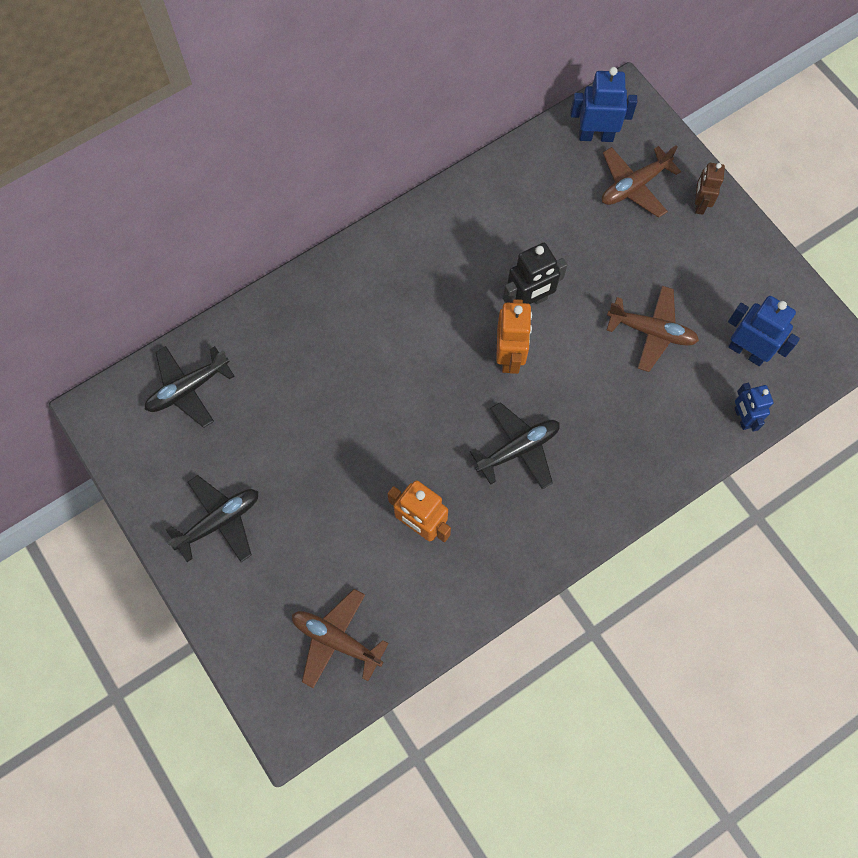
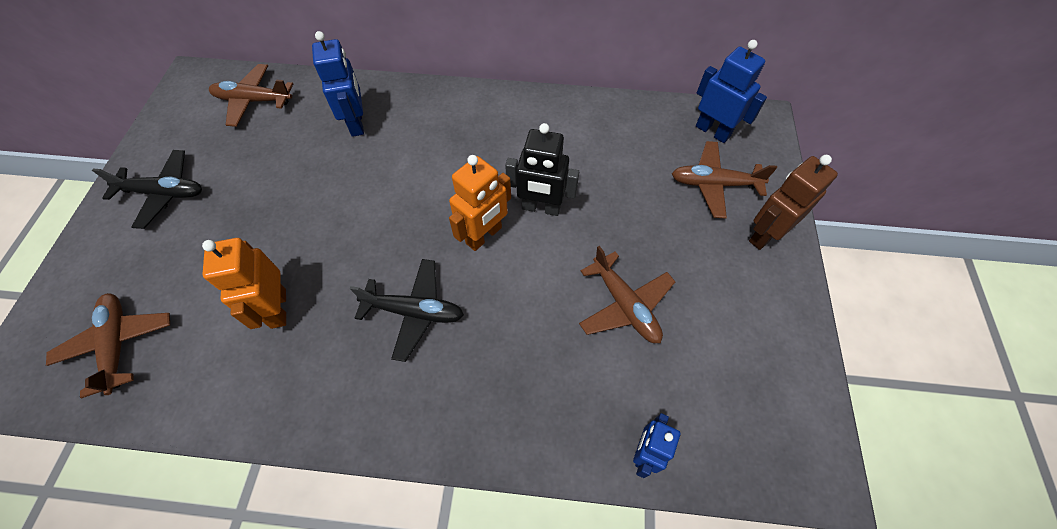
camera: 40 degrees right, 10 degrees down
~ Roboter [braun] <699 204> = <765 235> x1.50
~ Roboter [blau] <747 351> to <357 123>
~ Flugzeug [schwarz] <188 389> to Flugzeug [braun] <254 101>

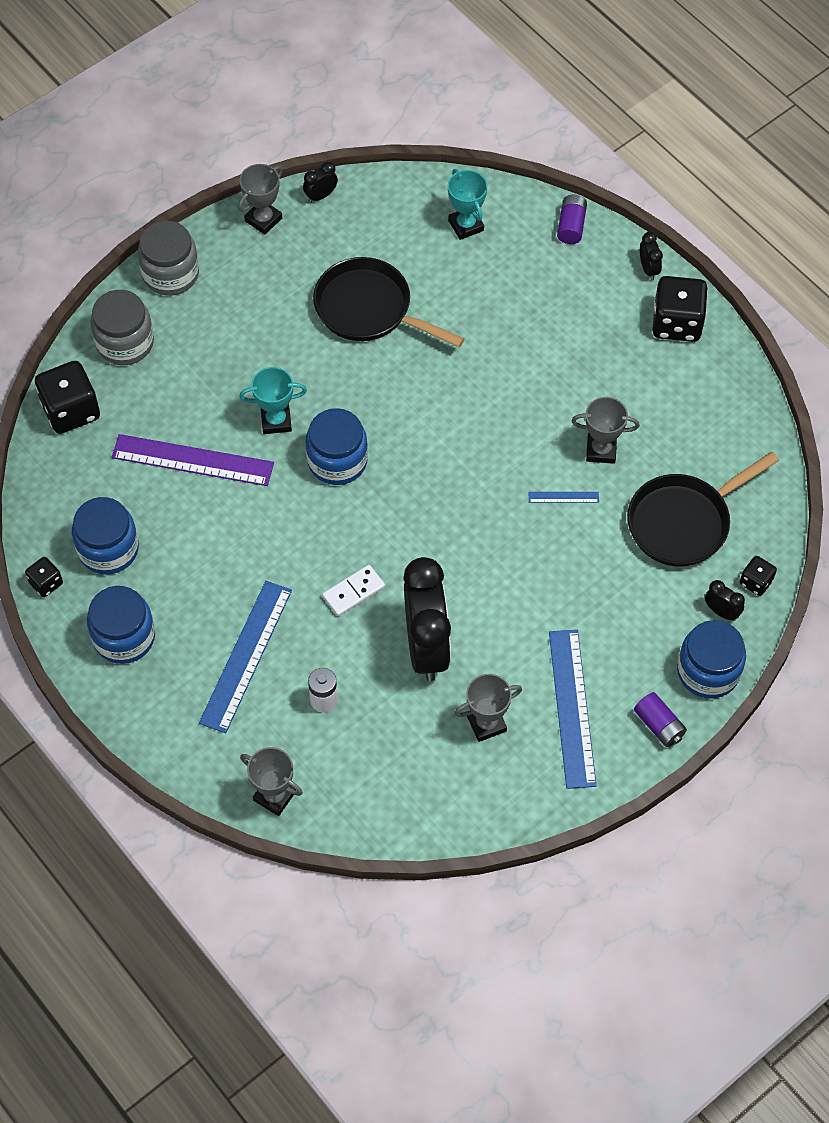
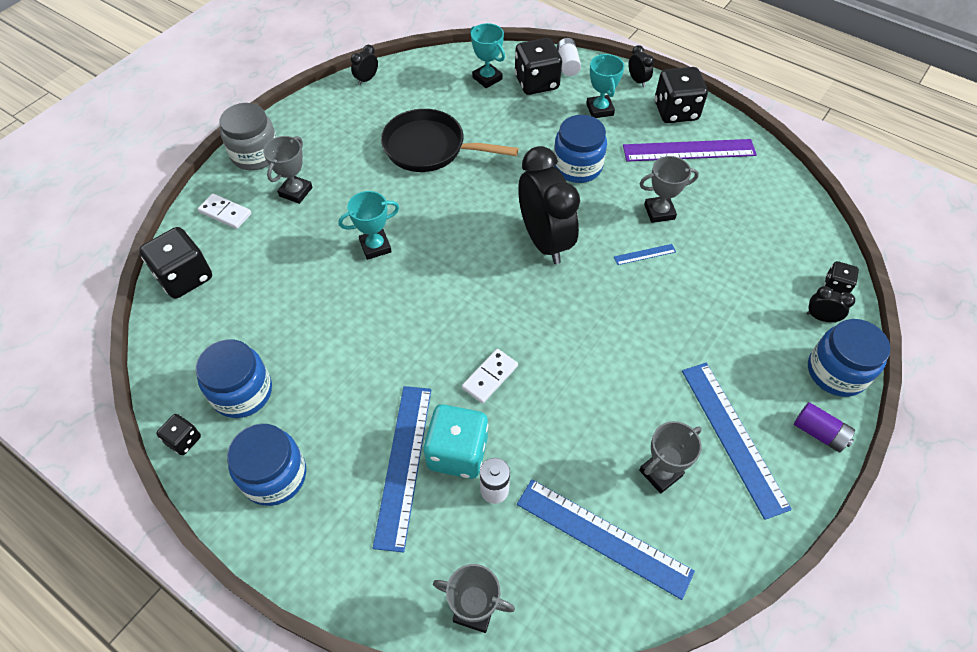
camera: 15 degrees left, 5 degrees down
~ Pokal [grau] <263 219> to <296 192>
~ Batterie [lila] <571 226> to Batterie [weiß] <567 64>
~ Einmachglas [grau] <125 342> to Dominostein [weiß] <225 213>
~ Einmachglas [blau] <337 461> to <577 166>
~ Lineal [lila] <192 460> to <689 151>
- Pfanne [schwarz] <683 522>
~ Wecker [schwarz] <426 646> to <544 241>
+ Spielwürfel [schwarz] <536 83>
+ Pokal [türkis] <599 109>
+ Spielwürfel [türkis] <457 452>
+ Lineal [blau] <603 537>

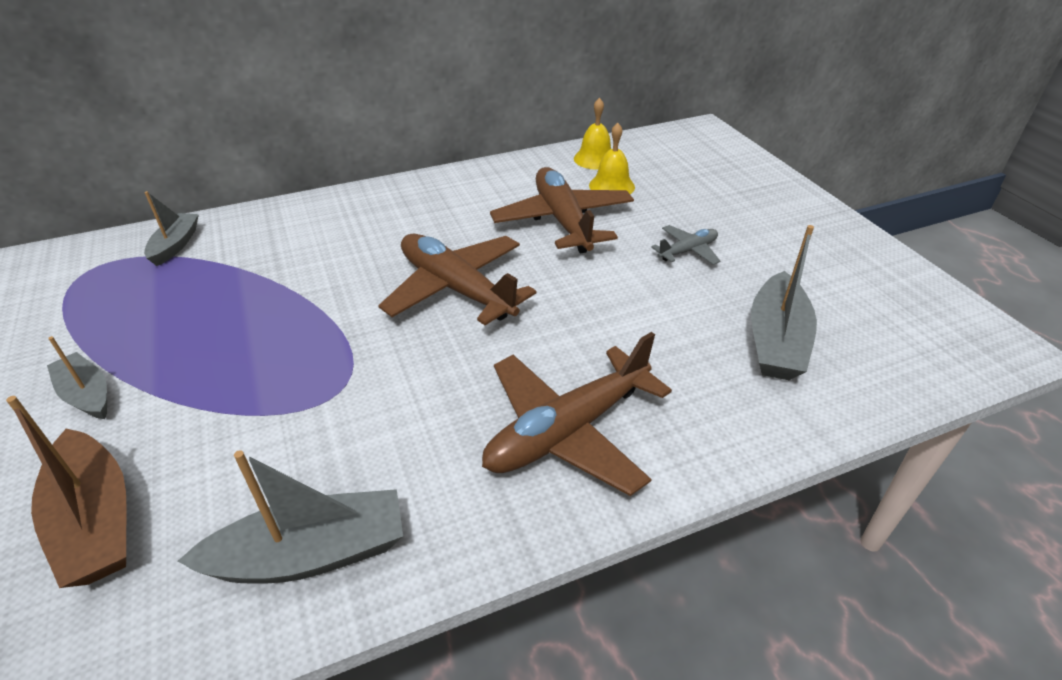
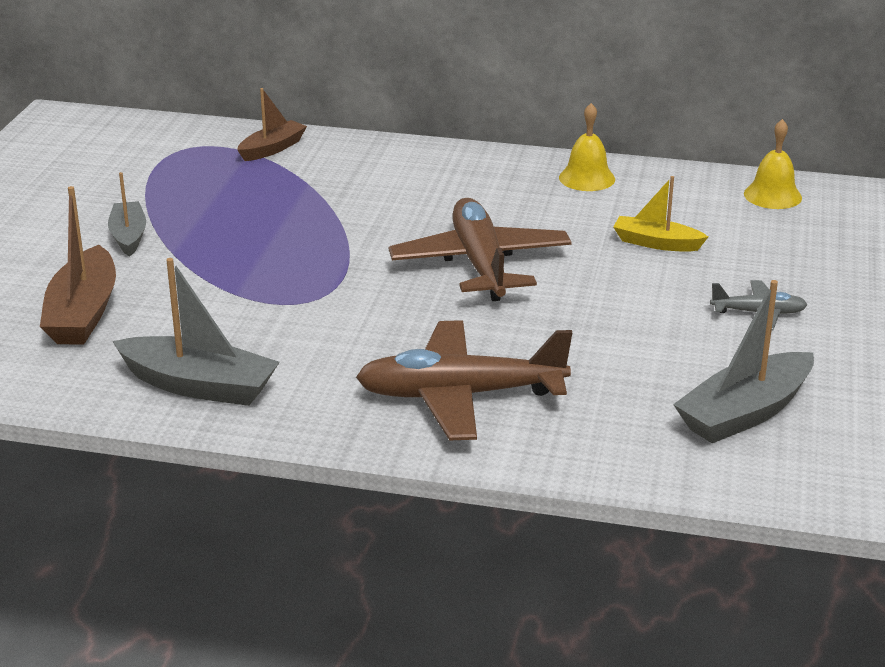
camera: 35 degrees right, 10 degrees down
~ Glocke [gelb] <612 186> to <587 178>
~ Flugzeug [braun] <563 221> to Boot [gelb] <656 243>
~ Boot [grau] <175 245> to Boot [braun] <272 149>

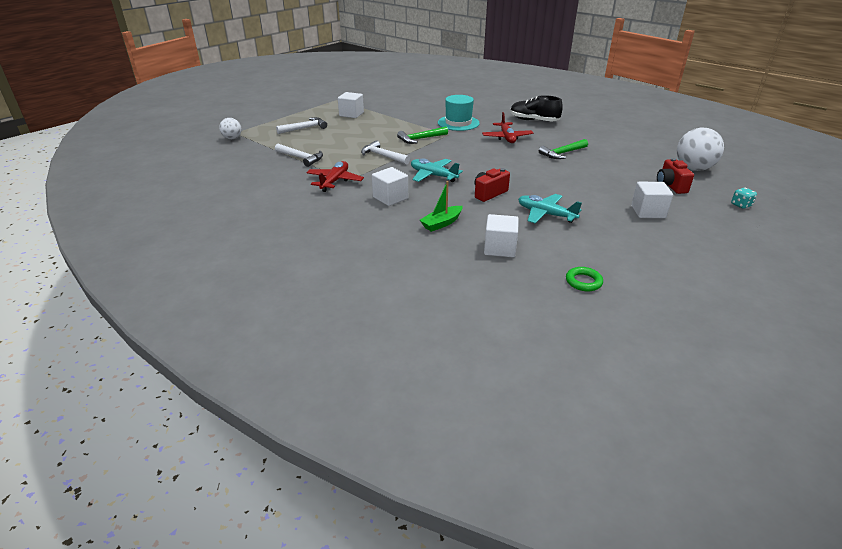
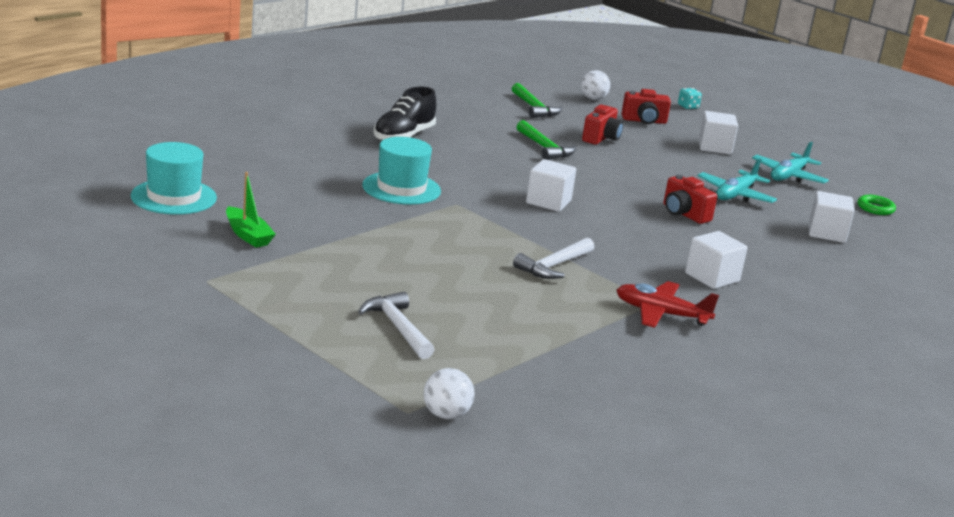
camera: 90 degrees left, 10 degrees down
~ Kubus [weiß] <351 114> to <548 202>
- Flugzeug [rot] <507 138>
~ Hammer [grün] <421 139> to <534 108>
~ Ball [weiß] <693 168> = <593 99> x0.56
- Hammer [weiß] <301 158>
~ Flugzeug [türkis] <433 176> to <788 176>
~ Boot [grün] <442 223> to <248 235>
+ Kamera [rot] <601 138>
+ Hut [türkis] <174 197>

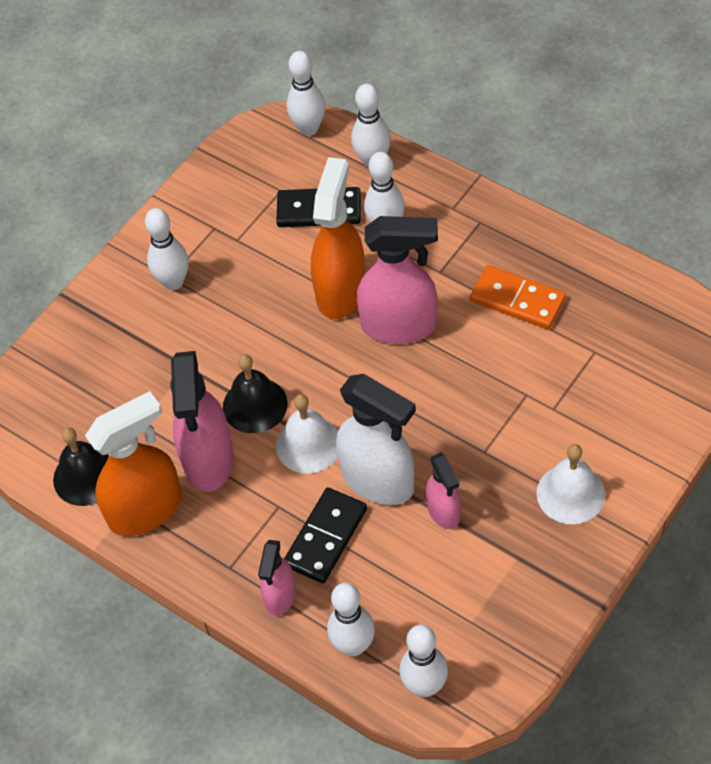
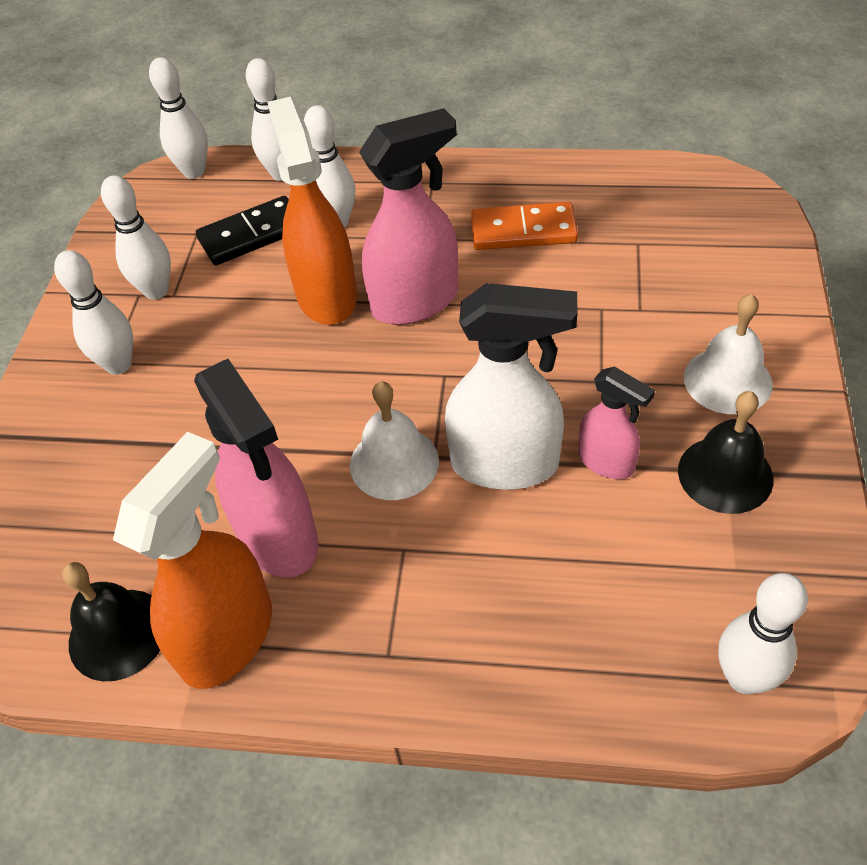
camera: 30 degrees left, 5 degrees down
~ Glocke [schwarz] <255 405> to <725 474>
- Dominostein [schwarz] <325 537>
- Sprühflasche [rosa] <280 596>
~ Bowlingkegel [weiß] <353 645> to <156 291>

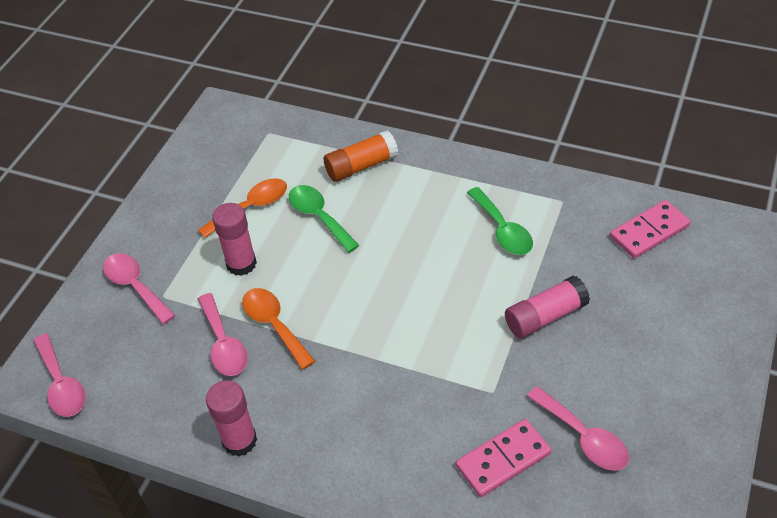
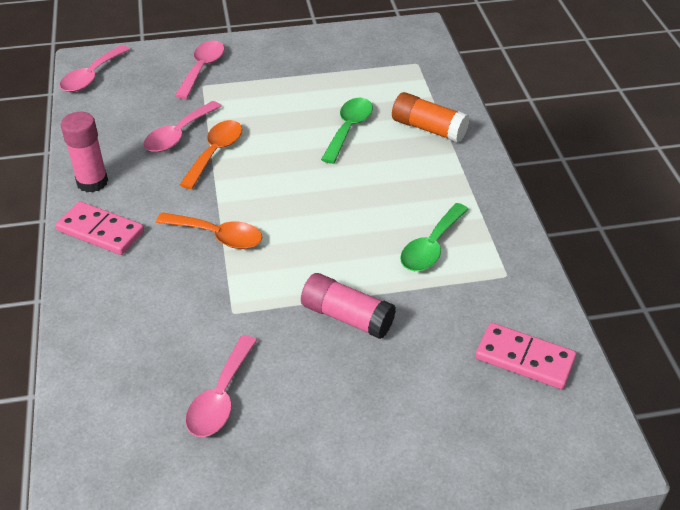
camera: 55 degrees right, 5 degrees down
~ Löffel [orange] <251 207> to <217 236>
- Klebestift [rosa] <241 264>
~ Dominostein [rosa] <503 460> to <100 231>

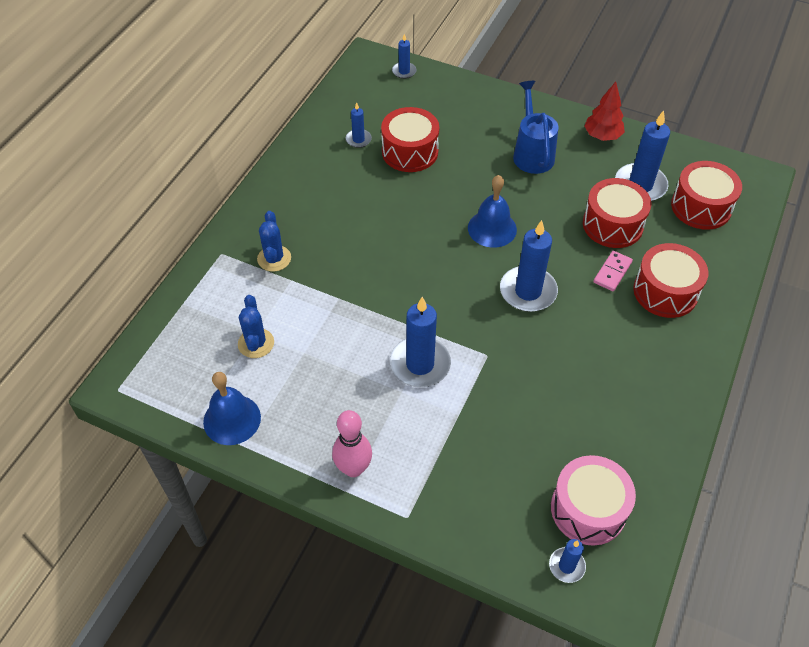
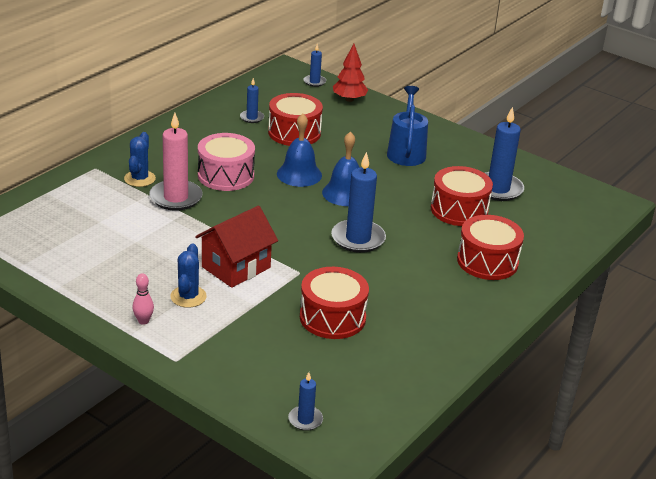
camera: 10 degrees right, 20 degrees down
~ Baum [rot] <602 136> to <349 99>
~ Trommel [rot] <701 207> to <332 317>
- Dominostein [rosa] <612 272>
~ Kaktus [blau] <256 343> to <188 297>
~ Kerze [blau] <420 364> to Haus [rot] <236 267>
~ Glocke [blau] <232 419> to <299 174>
~ Bowlingkegel [rosa] <353 468> = <143 321> x0.58
~ Trommel [rosa] <588 509> to <226 175>
+ Kerze [rosa] <176 198>

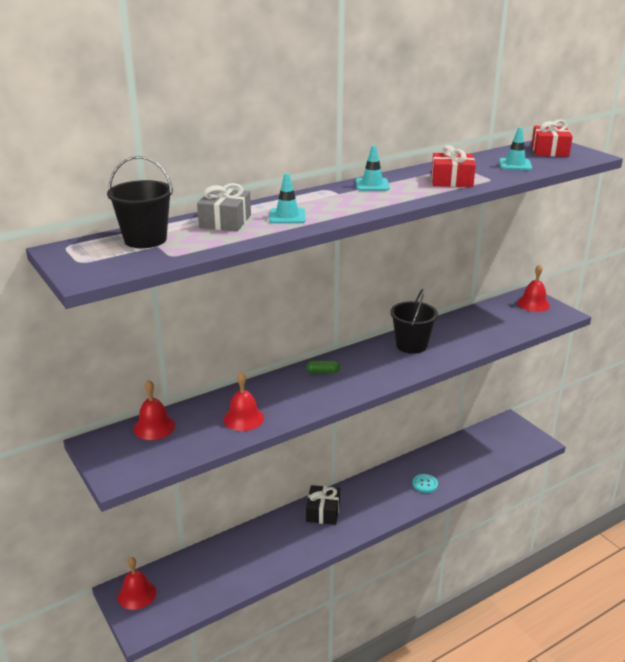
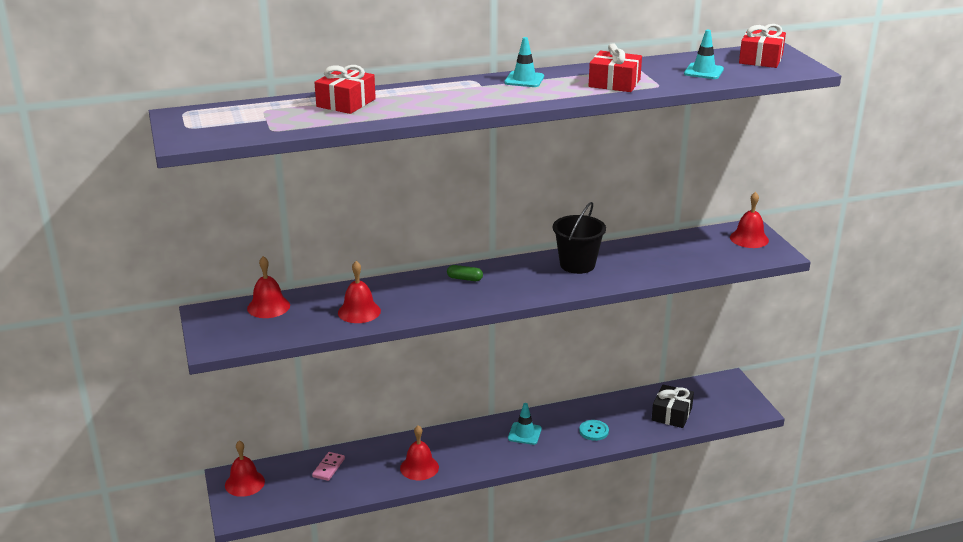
camera: 15 degrees right, 0 degrees up
- Eimer [schwarz] <145 239>
~ Leitkegel [türkis] <287 216> to <524 433>
~ Geschenk [grau] <225 221> to Geschenk [rot] <346 103>
~ Geschenk [schwarz] <323 512> to <671 414>
+ Glocke [rot] <419 467>
+ Dominostein [rosa] <328 468>

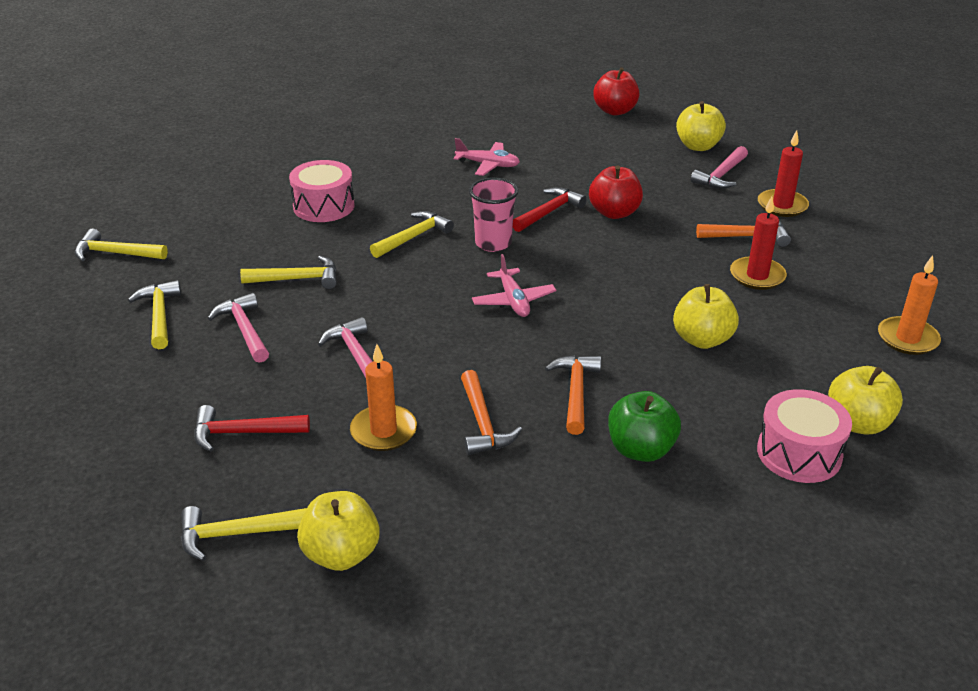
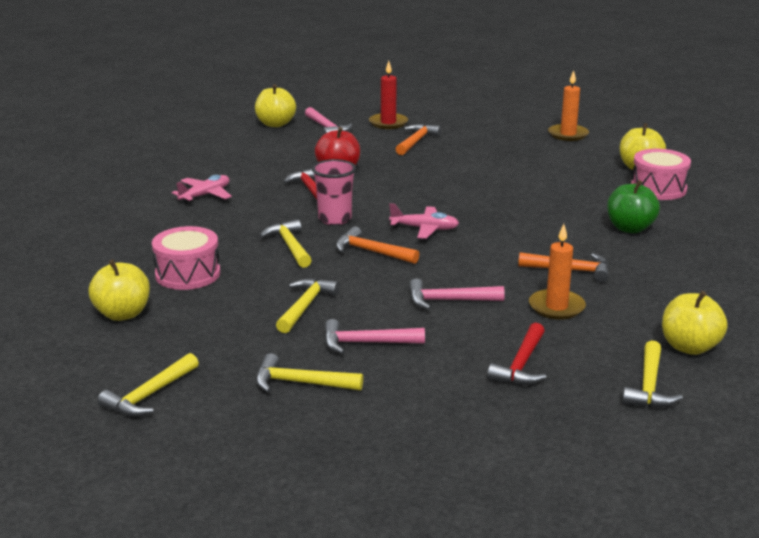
camera: 65 degrees left, 10 degrees down
- Apfel [rot] <615 111>
- Kerze [rot] <757 276>
~ Apfel [gelb] <702 339> to <122 314>
~ Hammer [orange] <575 392> to <371 252>

